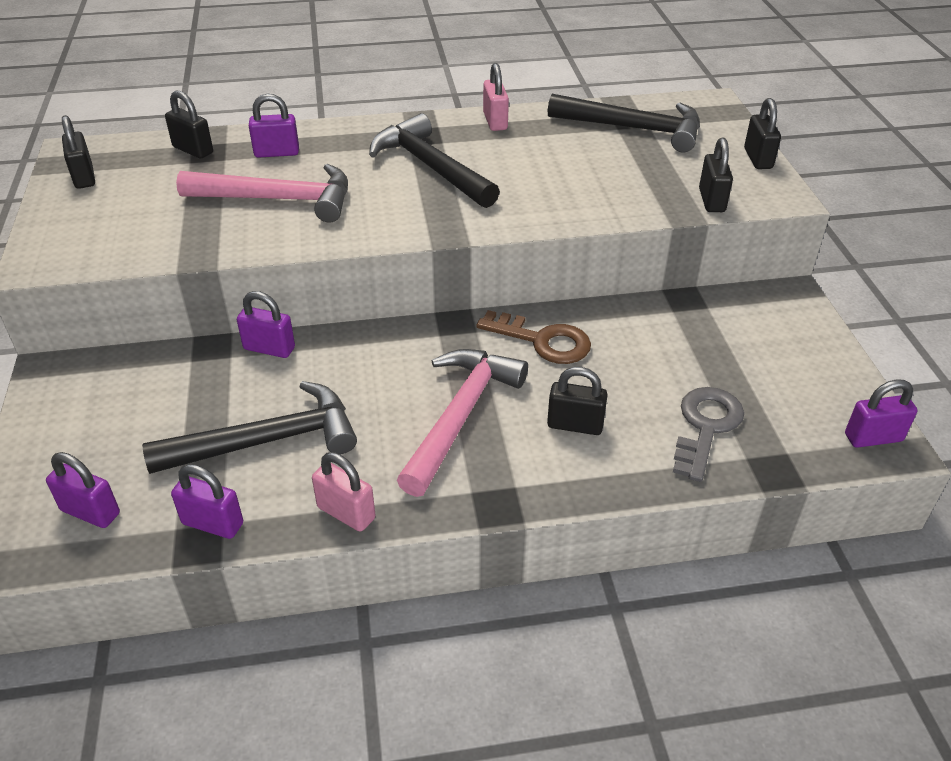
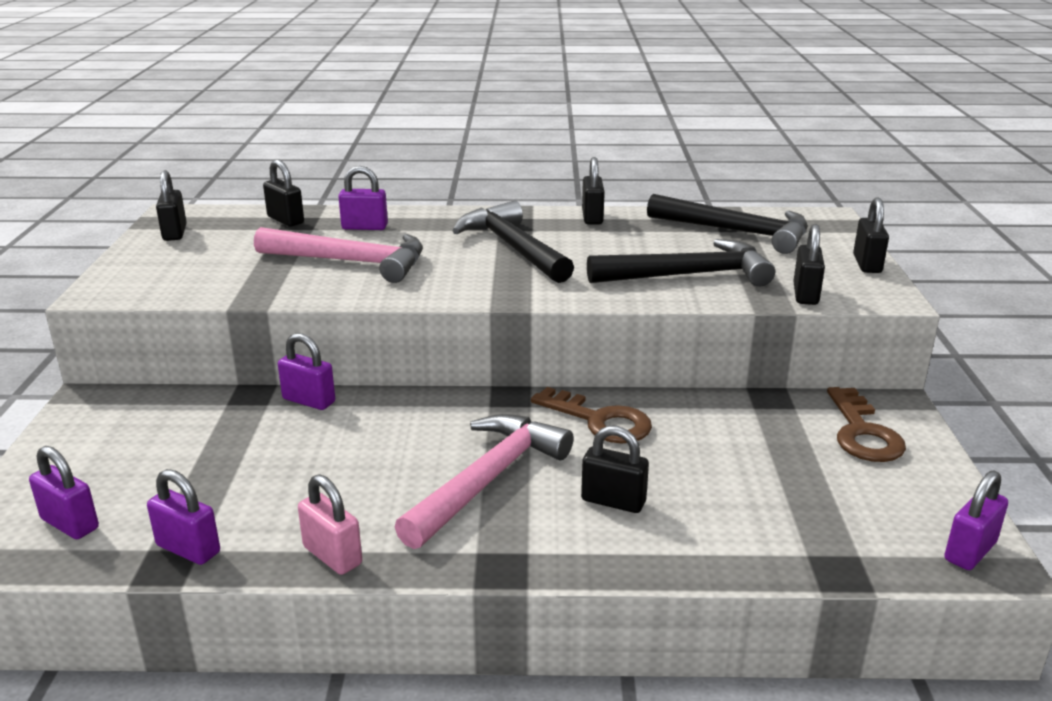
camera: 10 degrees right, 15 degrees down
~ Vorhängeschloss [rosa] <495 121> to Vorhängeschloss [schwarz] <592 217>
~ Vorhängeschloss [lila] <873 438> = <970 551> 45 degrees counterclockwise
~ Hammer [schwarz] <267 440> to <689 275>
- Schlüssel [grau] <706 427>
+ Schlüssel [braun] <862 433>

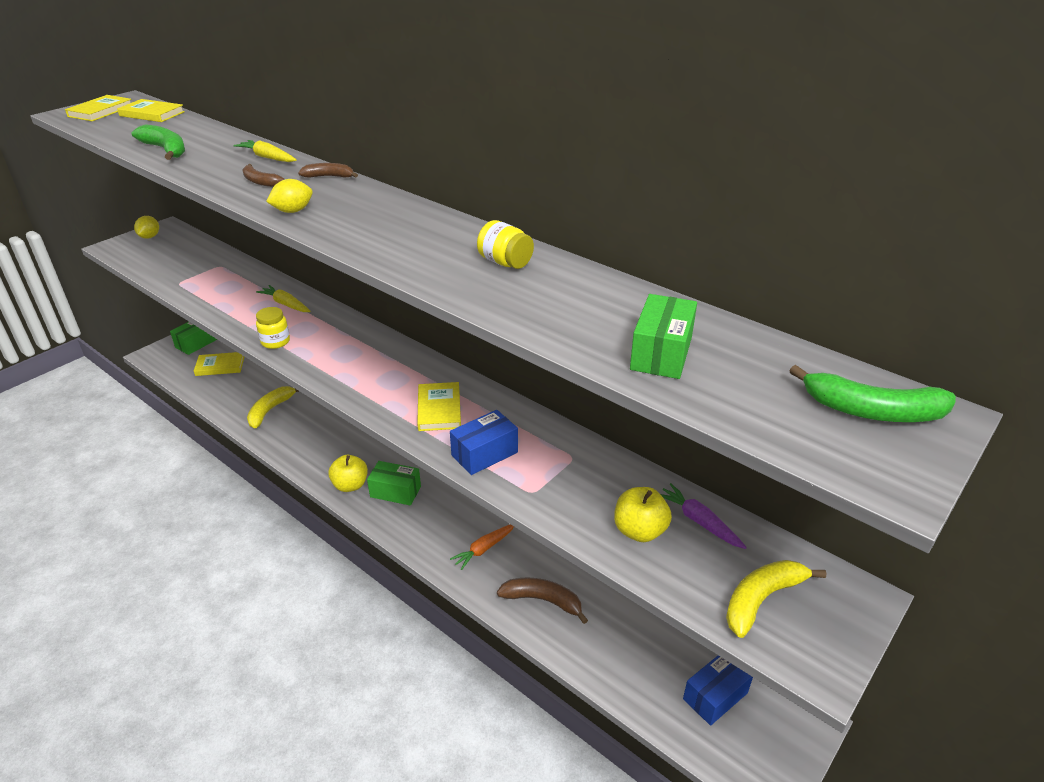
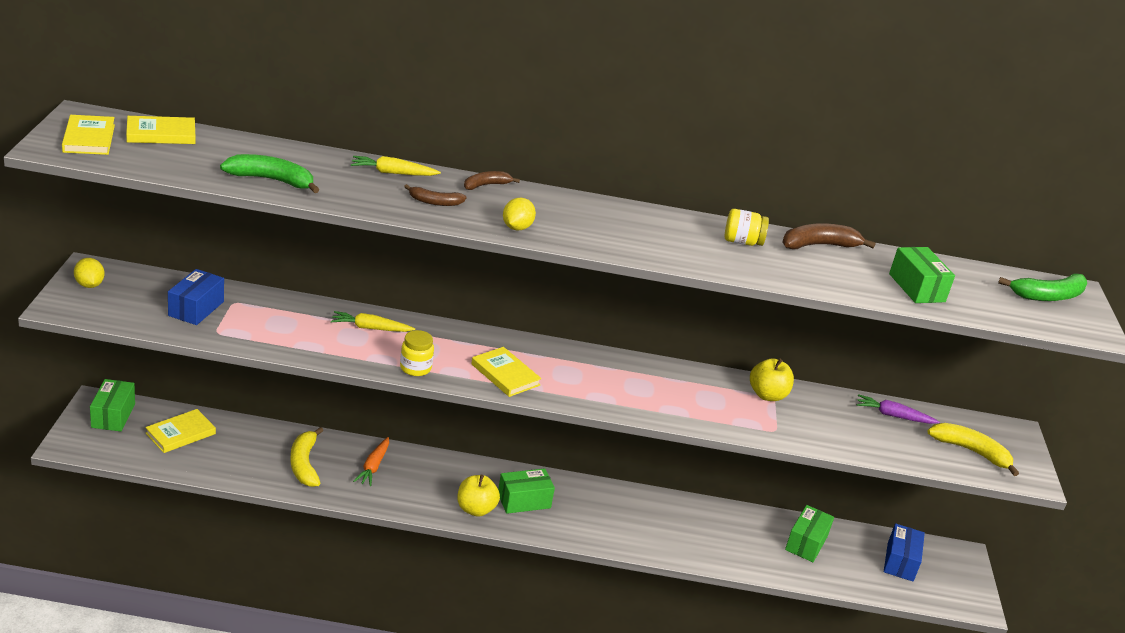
camera: 40 degrees left, 5 degrees down
~ Buch [gelb] <439 409> to <505 374>
~ Schachtel [blau] <484 454> to <196 308>
~ Apfel [gelb] <639 531> to <767 395>
~ Karotte [orange] <484 549> to <373 466>
~ Banane [gelb] <762 599> = <971 451> 105 degrees clockwise
~ Banane [braun] <543 600> to <819 245>
+ Schachtel [grün] <806 543>

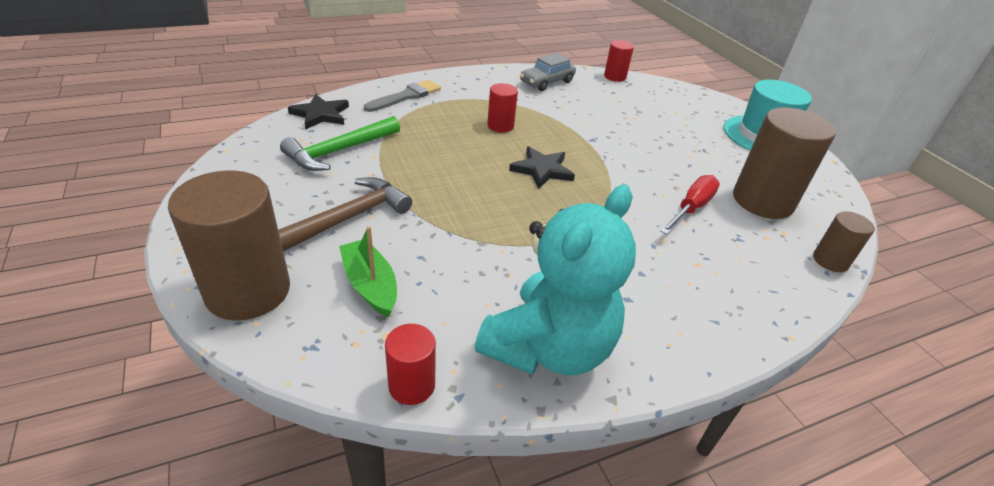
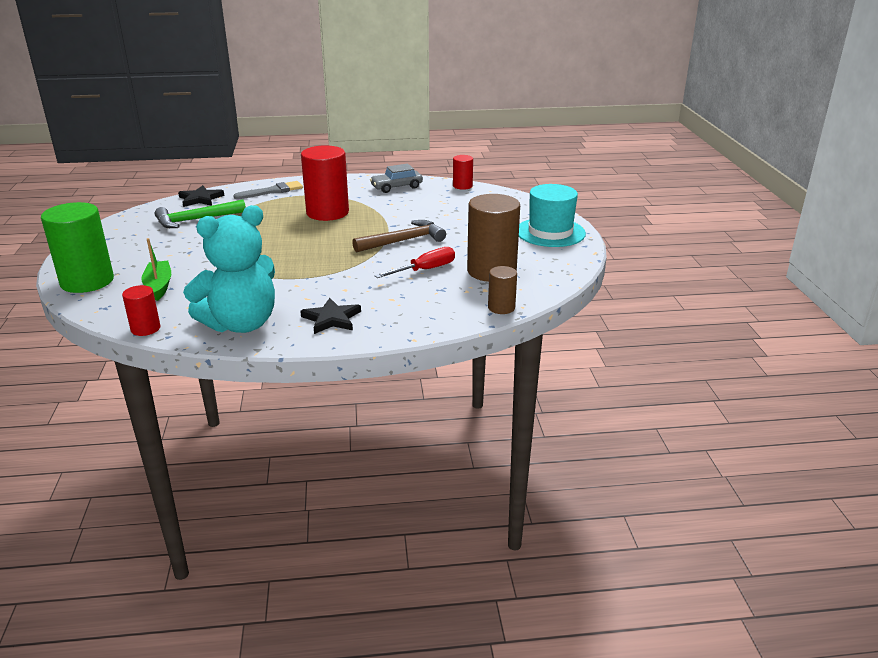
camera: 20 degrees right, 10 degrees down
~ Vollzylinder [rot] <500 126> = <327 213> x1.97
~ Stern [schwarz] <542 170> to <332 319>
~ Vollzylinder [braun] <248 291> to Vollzylinder [grün] <87 281>
~ Hammer [braun] <349 217> to <403 241>

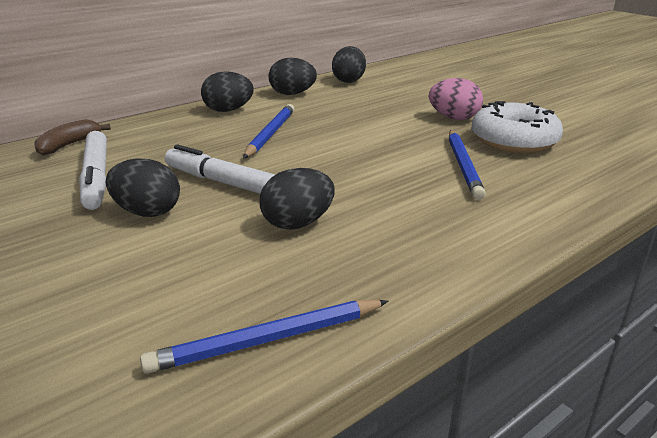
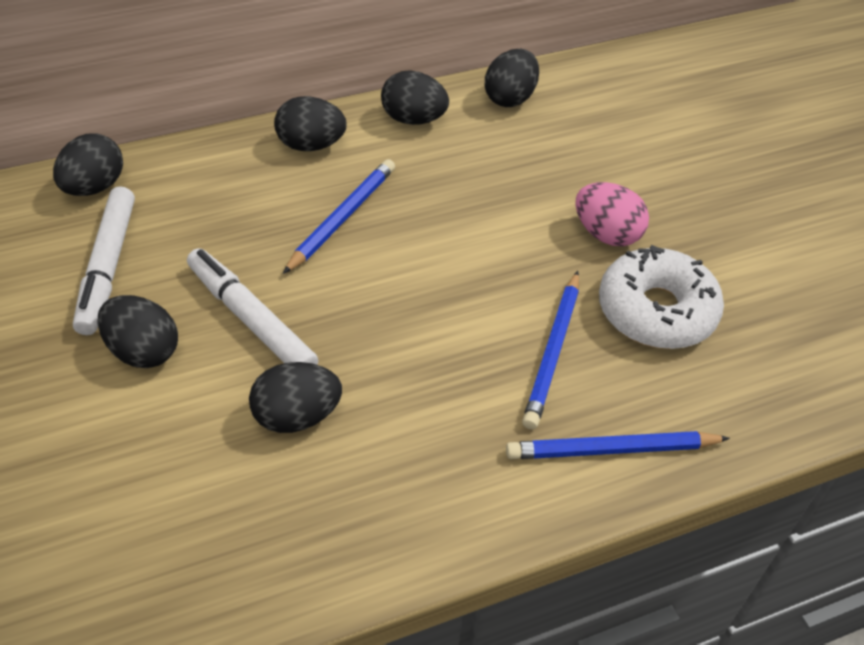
camera: 15 degrees right, 20 degrees up
~ Banane [braun] <69 145> to Ei [schwarz] <95 187>
~ Bleistift [blau] <267 340> to <611 450>

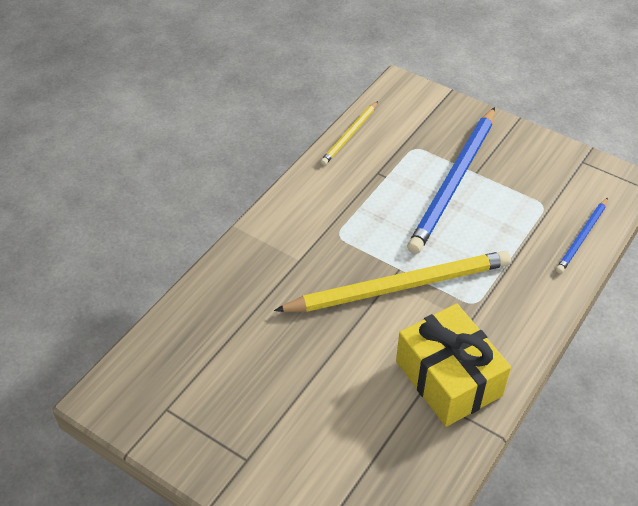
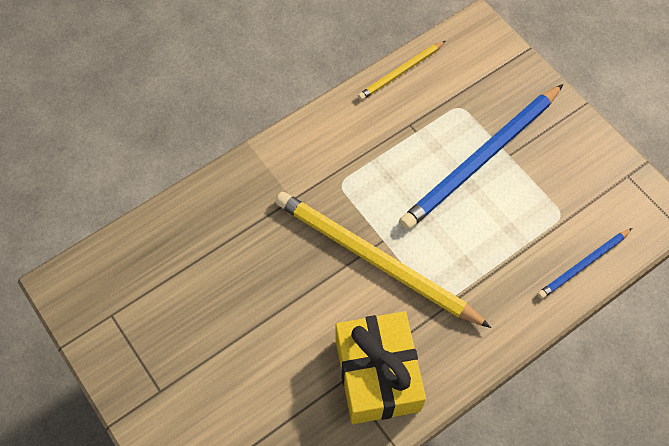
camera: 20 degrees right, 15 degrees up
~ Bleistift [gelb] <399 286> = <374 260> 150 degrees counterclockwise

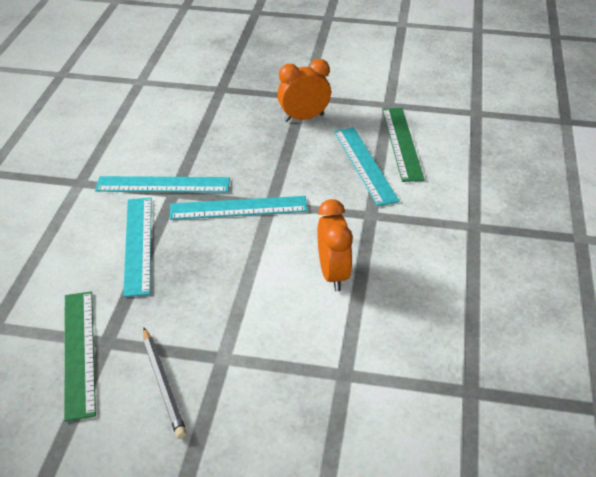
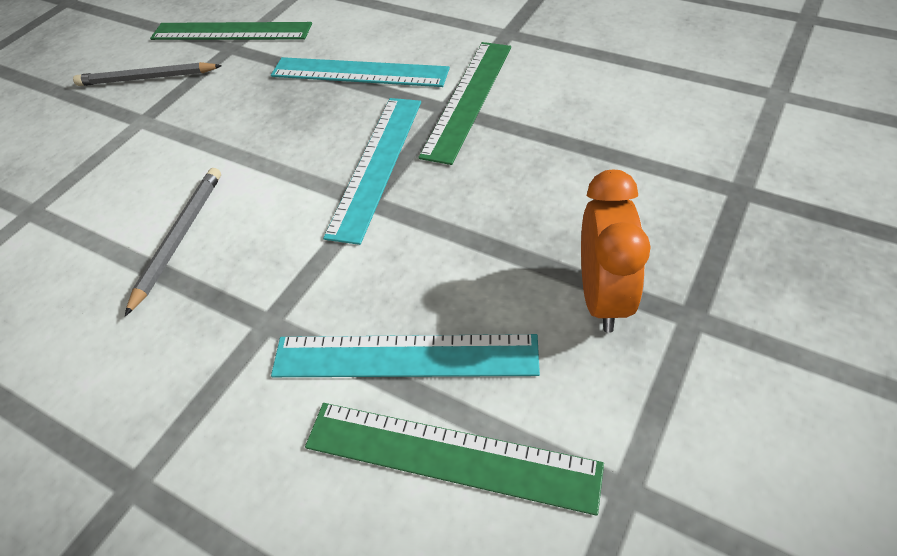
camera: 115 degrees right, 10 degrees up
~ Lineal [türkis] <163 185> to Lineal [grün] <468 99>
~ Wecker [orange] <333 274> to Bleistift [grau] <179 238>

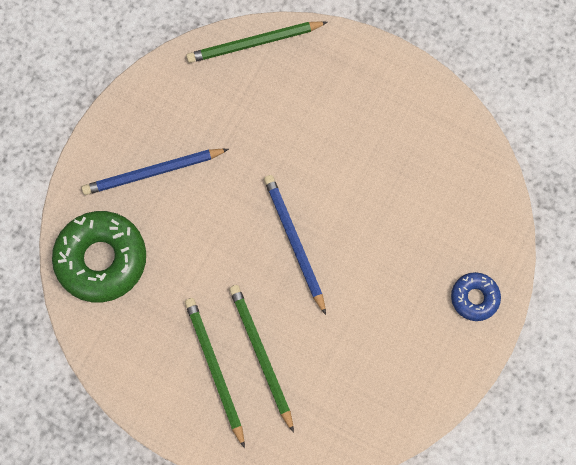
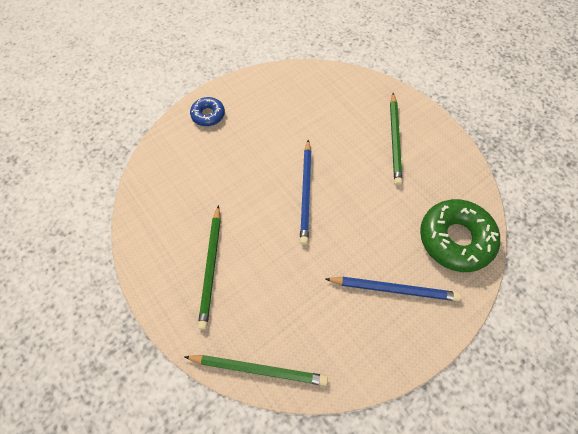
camera: 155 degrees left, 10 degrees down
~ Bleistift [grün] <261 355> to <211 267>

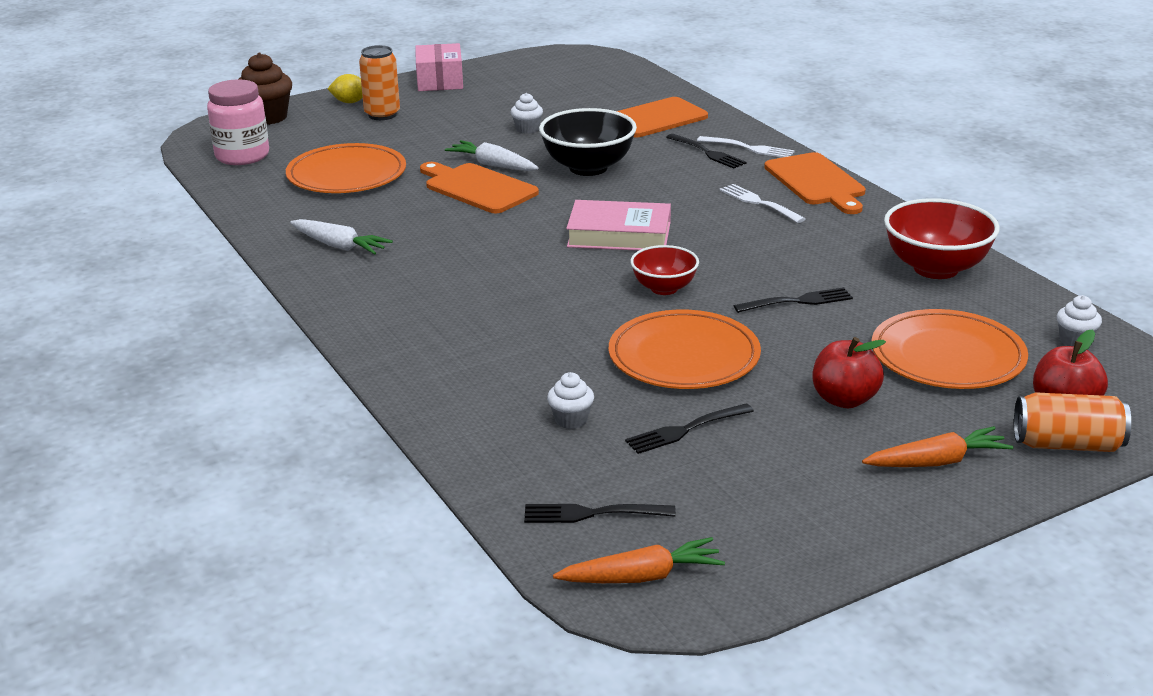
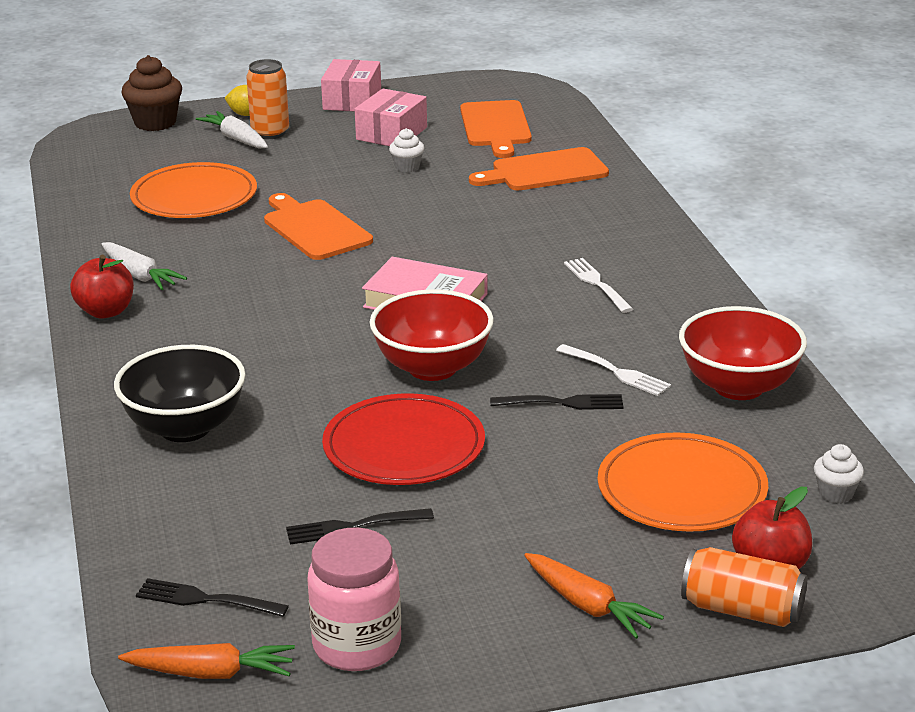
camera: 15 degrees right, 0 degrees up
~ Einmachglas [rosa] <242 156> to <357 646>
~ Schüssel [schwarz] <588 168> to <185 428>
- Gabel [schwarz] <707 153>
~ Gabel [weiß] <749 148> to <616 372>
~ Karotte [weiß] <493 165> to <236 139>
~ Schneidebrett [orange] <816 182> to <495 127>
~ Schüssel [rot] <664 288> = <432 368> x1.66
~ Teller [orange] <684 356> to Teller [rot] <404 446>
~ Apfel [rot] <844 399> to <106 311>
- Muffin [weiß] <571 420>
~ Karotte [orange] <936 462> = <587 605> 45 degrees clockwise
+ Schachtel [rosa] <391 133>

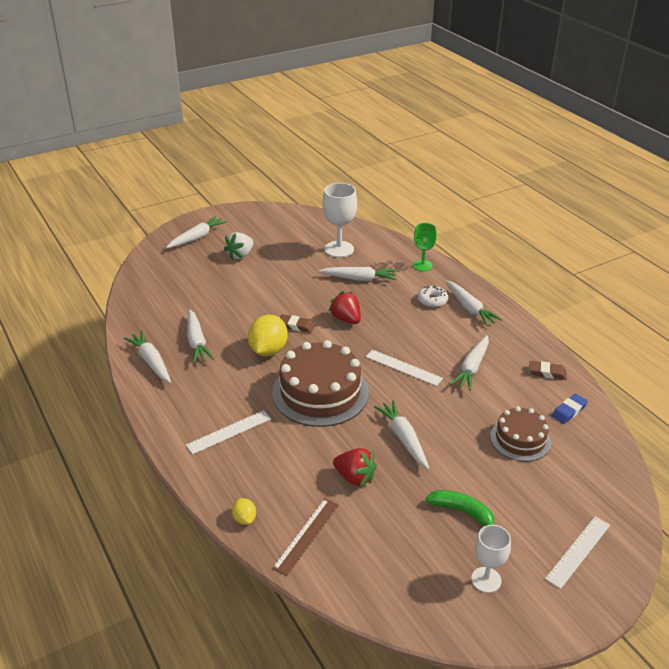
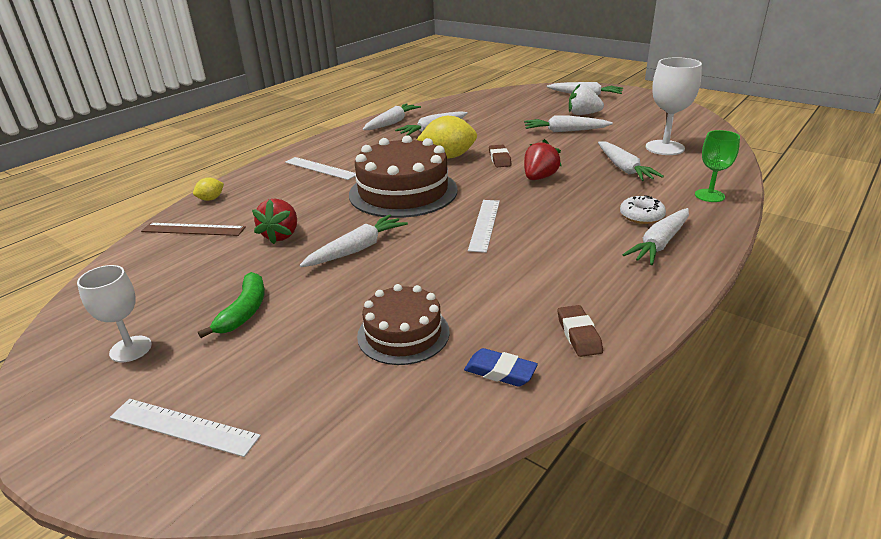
camera: 70 degrees right, 5 degrees down
~ Karotte [weiß] <472 368> to <565 131>

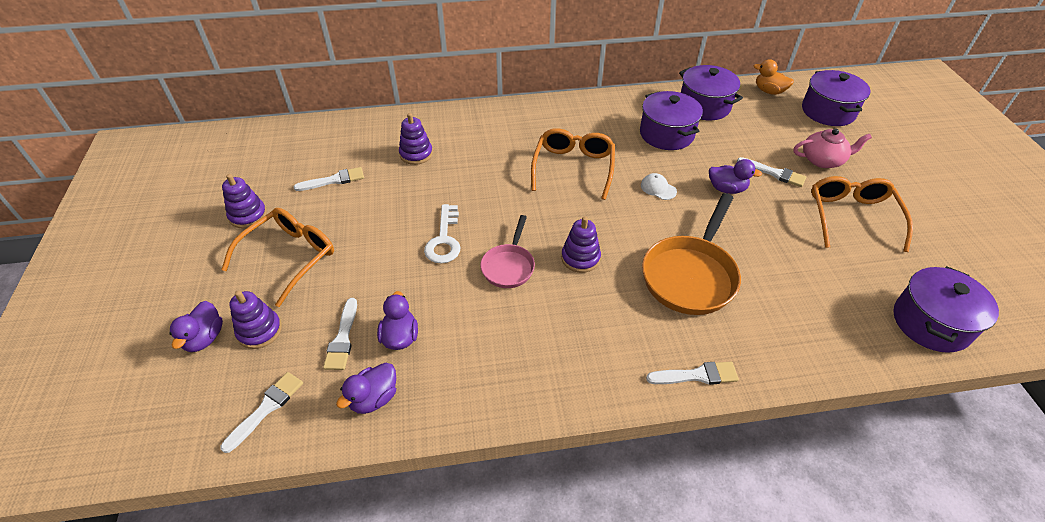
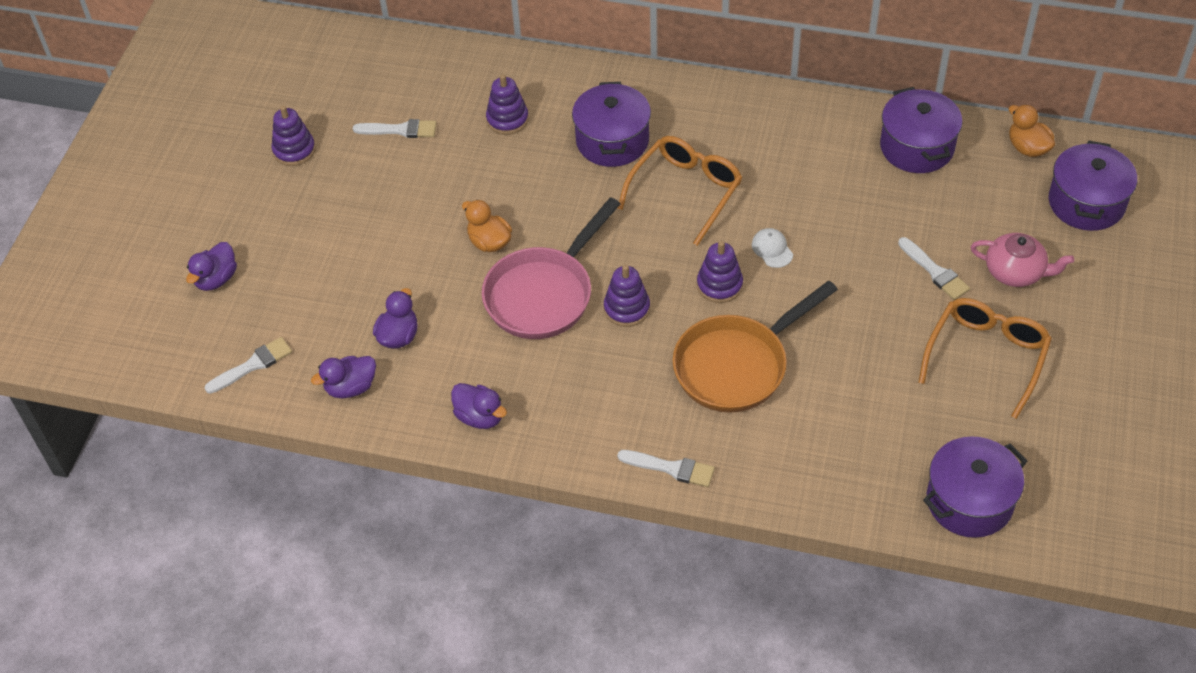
camera: 25 degrees right, 5 degrees up
~ Kochtopf [lila] <666 134> to <612 141>
~ Ente [lila] <726 189> to <480 417>
~ Schlüssel [weiß] <444 240> to Ente [orange] <489 242>
- Brille [orange] <290 257>
~ Pfanne [rosa] <509 266> = <544 294> x1.74
~ Stapelspielzeug [lila] <260 331> to <719 285>
- Pinsel [weiß] <343 338>

